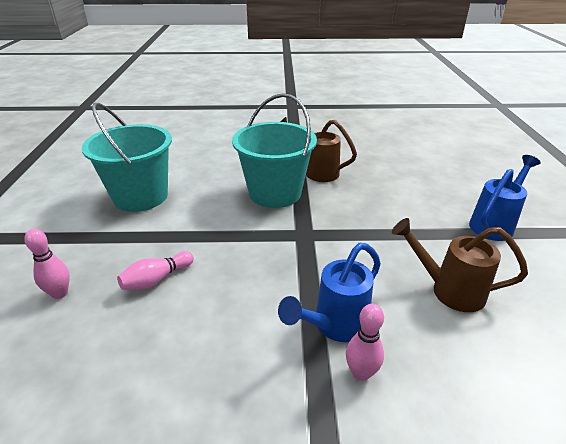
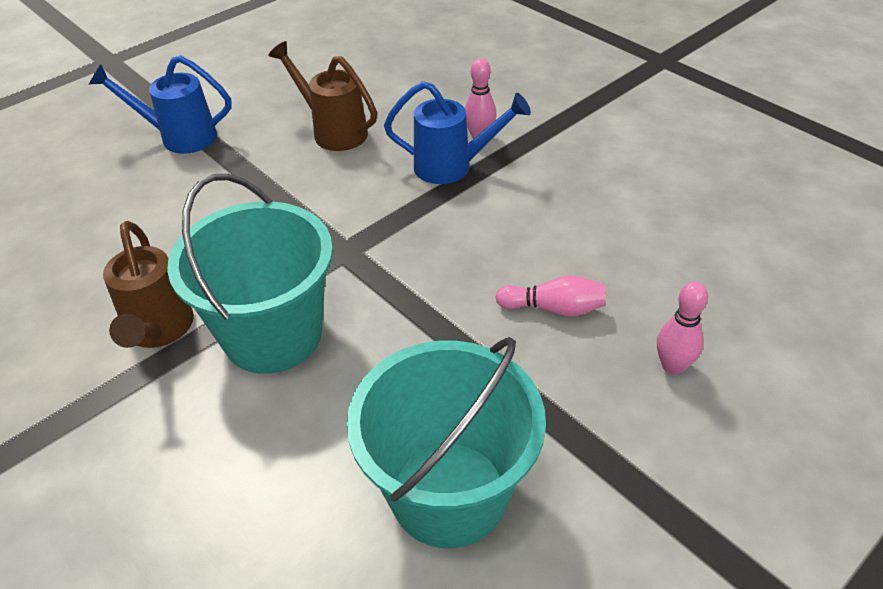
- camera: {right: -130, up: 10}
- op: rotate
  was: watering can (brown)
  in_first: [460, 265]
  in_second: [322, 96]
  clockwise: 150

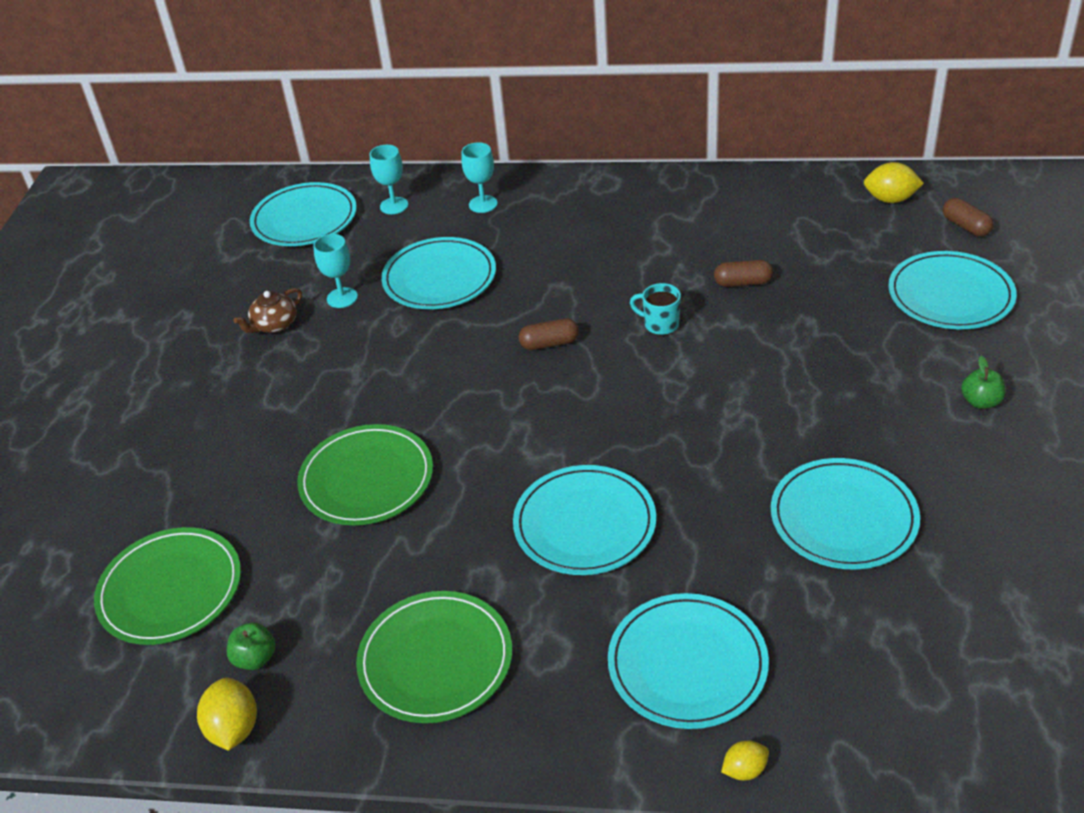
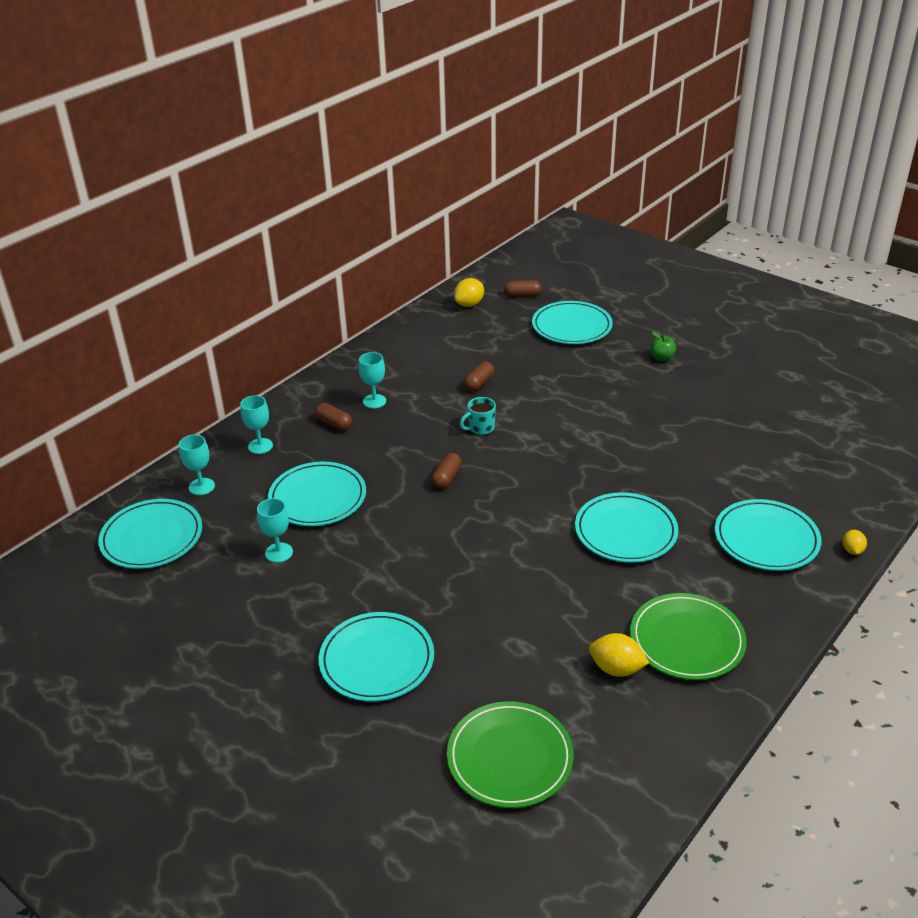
- camera: {right: -60, up: -5}
- op: move
  was: lemon (yellow)
  in_first: [227, 714]
  in_second: [619, 655]
- op: delete
  was: apple (green)
  in_first: [251, 646]
- op: delete
  was: teapot (brown)
  in_first: [268, 310]
- op: delete
  was: plate (green)
  in_first: [365, 474]
- op: move
  was: plate (turquoise)
  in_first: [845, 514]
  in_second: [376, 657]
- op: insert
  now: capsule (brown)
  in_second: [333, 417]
- op: insert
  now: goblet (turquoise)
  in_second: [372, 380]

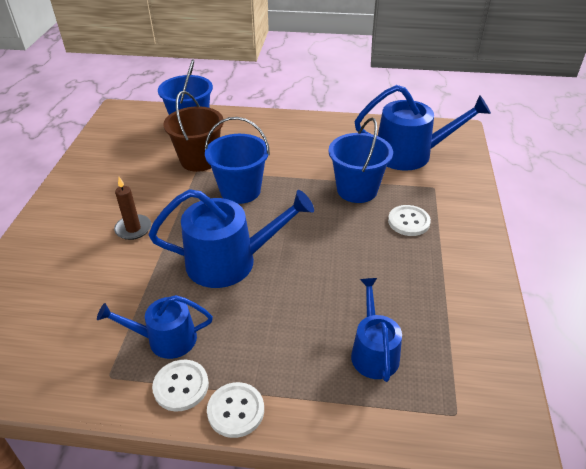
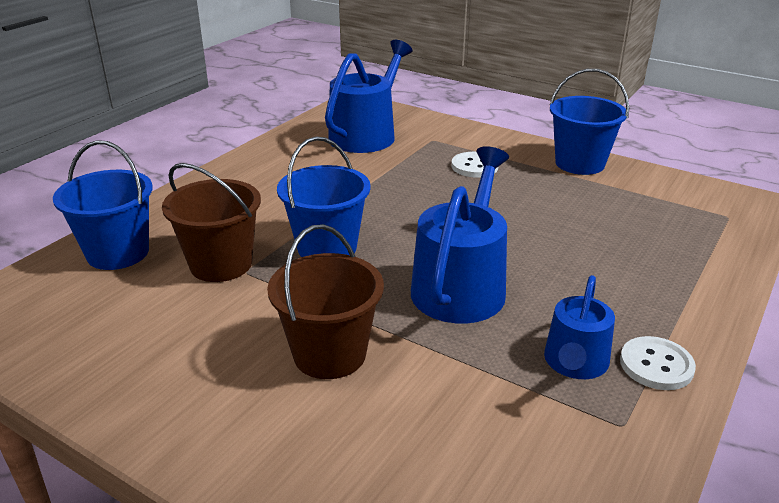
- camera: {right: -65, up: -10}
- op: replace
  was: candle (brown)
  now: bucket (brown)
  in_first: [132, 208]
  in_second: [325, 301]
- op: delete
  was: button (white)
  in_first: [235, 410]
- op: move
  was: bucket (blue)
  in_first: [361, 160]
  in_second: [589, 122]
- op: delete
  was: watering can (blue)
  in_first: [376, 330]

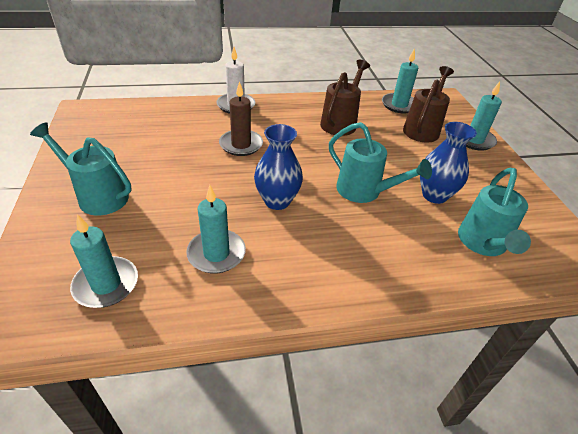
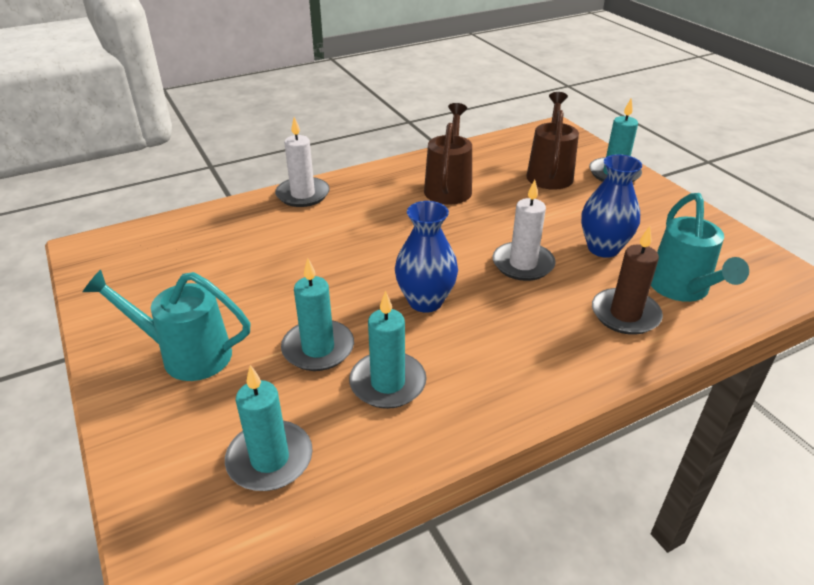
- camera: {right: -15, up: -5}
- op: move
  was: candle (brown)
  in_first: [241, 118]
  in_second: [627, 280]
- op: replace
  was: watering can (turquoise)
  now: candle (white)
  in_first: [380, 162]
  in_second: [524, 230]
- op: move
  was: candle (turquoise)
  in_first: [400, 80]
  in_second: [317, 314]

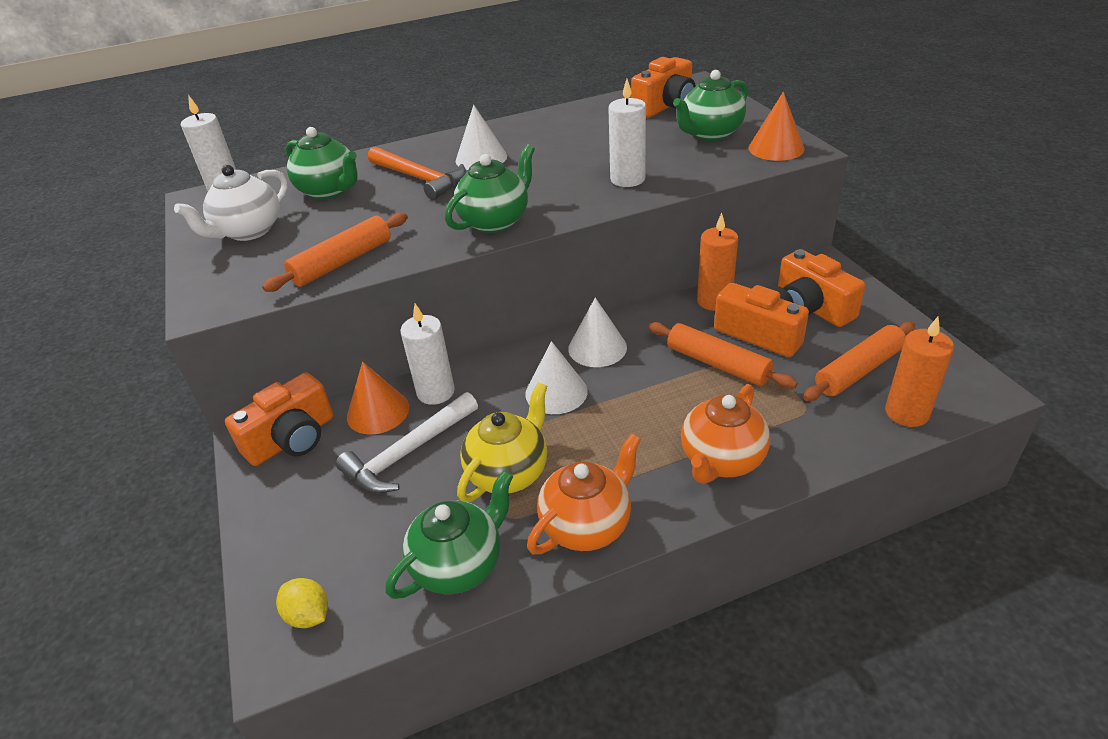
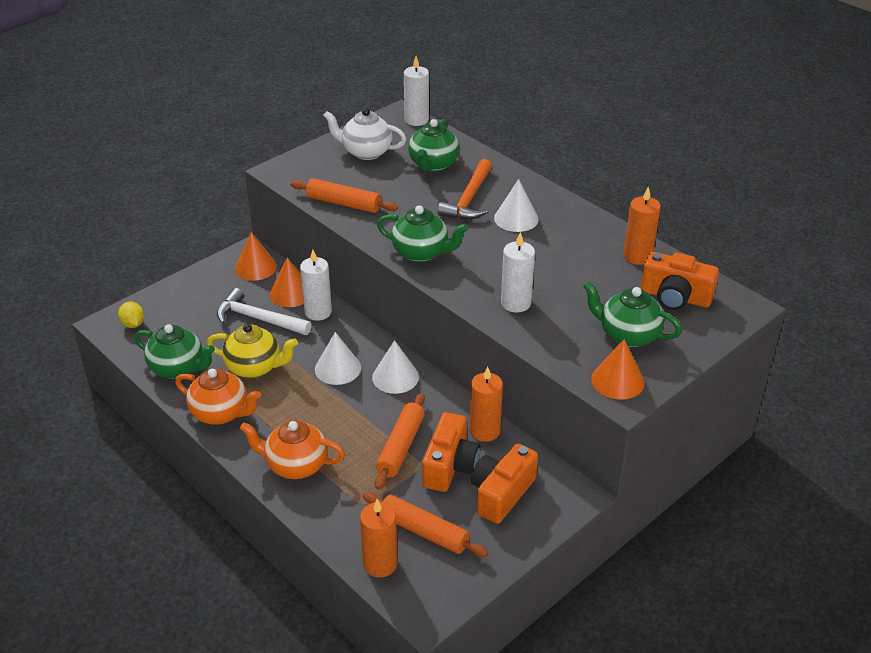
- camera: {right: 65, up: 0}
- op: replace
  was: camera (orange)
  now: cone (orange)
  in_first: [279, 419]
  in_second: [256, 256]
- op: rotate
  was: lemon (yellow)
  in_first: [302, 603]
  in_second: [131, 315]
  clockwise: -45
- op: insert
  now: candle (orange)
  in_second: [642, 225]

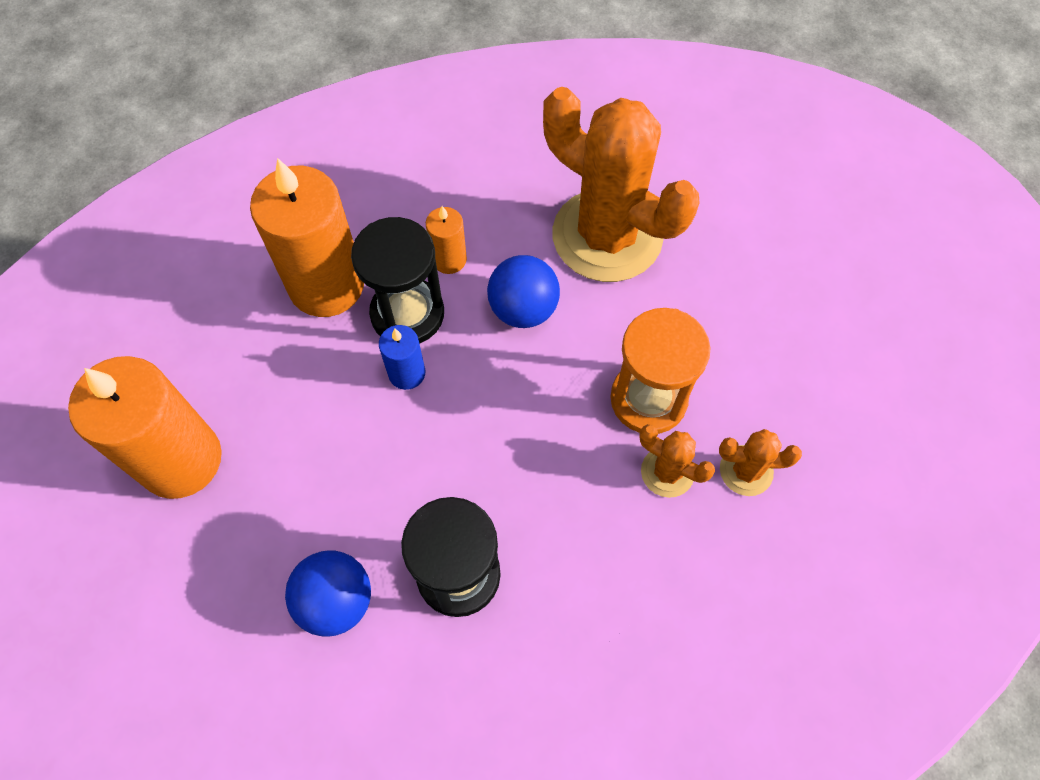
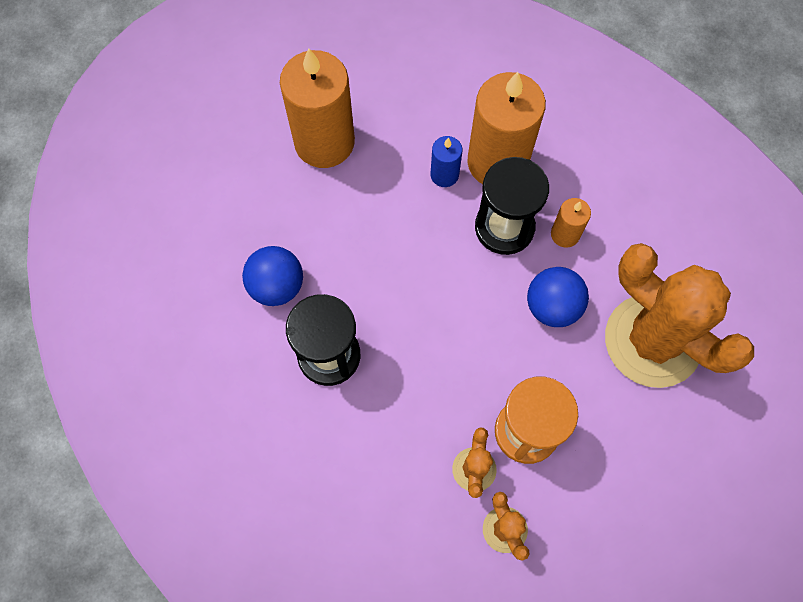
- camera: {right: 65, up: 5}
- op: move
  was: candle (blue)
  in_first: [402, 357]
  in_second: [446, 161]
- op: rotate
  was: cactus (orange)
  in_first: [621, 184]
  in_second: [679, 315]
  clockwise: -60

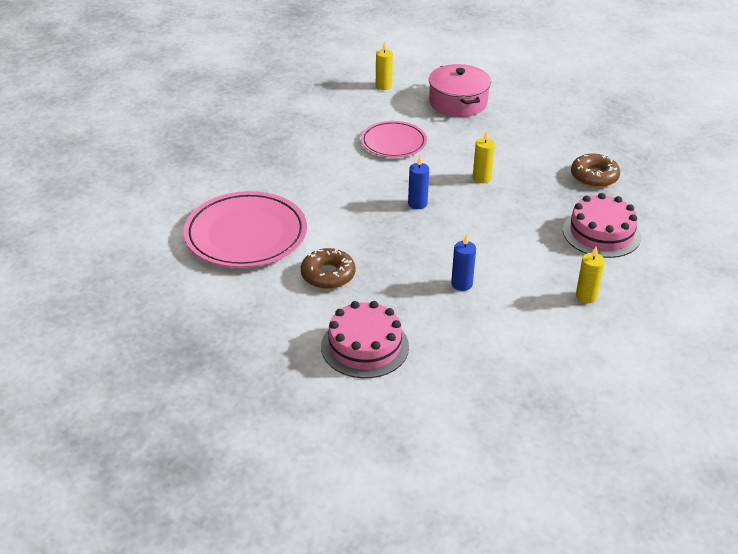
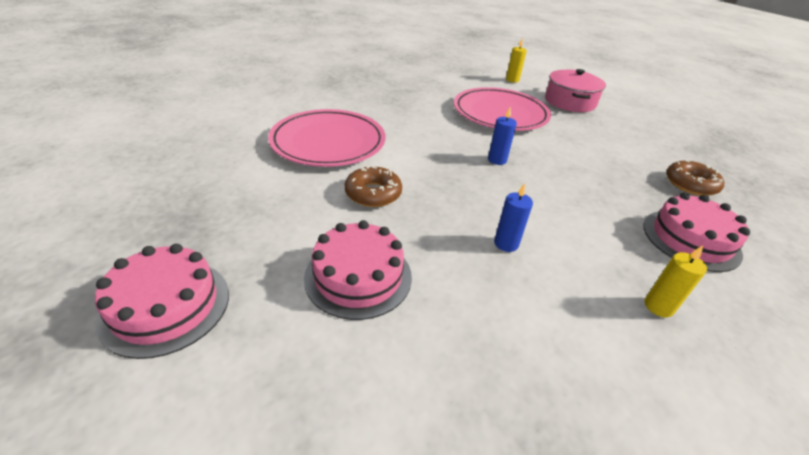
- camera: {right: 20, up: 0}
- op: resize
  was: plate (pink)
  in_first: [394, 139]
  in_second: [502, 109]
  ratio: 1.65
- op: delete
  was: candle (yellow)
  in_first: [484, 156]
- op: insert
  now: cake (pink)
  in_second: [162, 301]

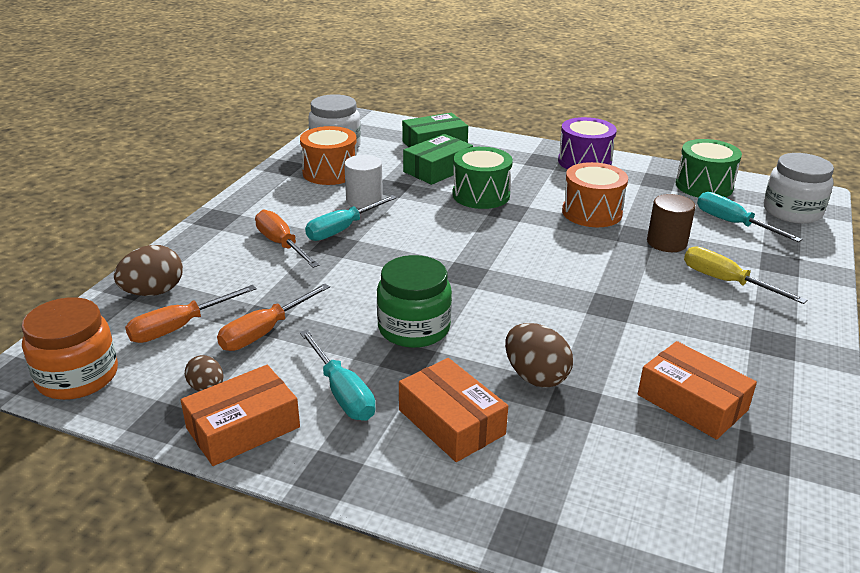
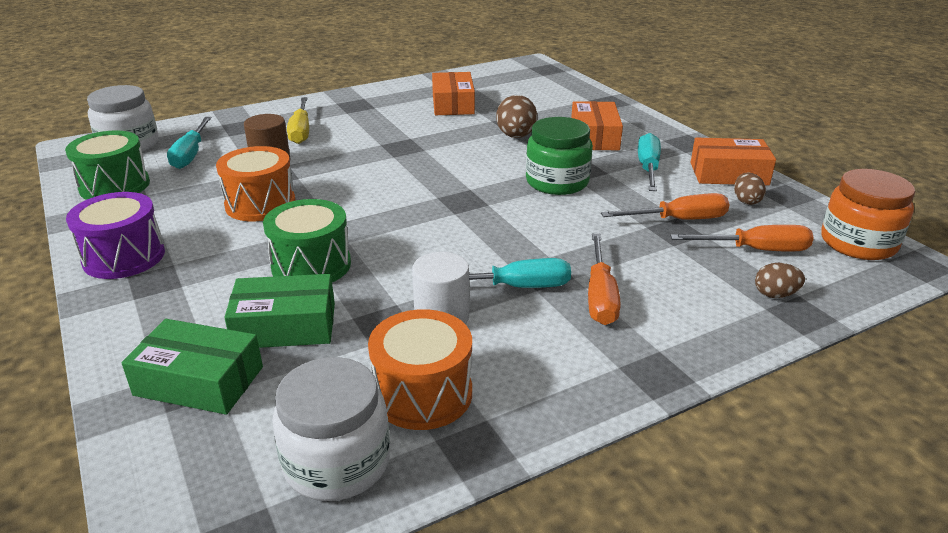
- camera: {right: -140, up: 0}
- op: resize
  was: egg (brown)
  in_first: [148, 270]
  in_second: [780, 280]
  ratio: 0.6

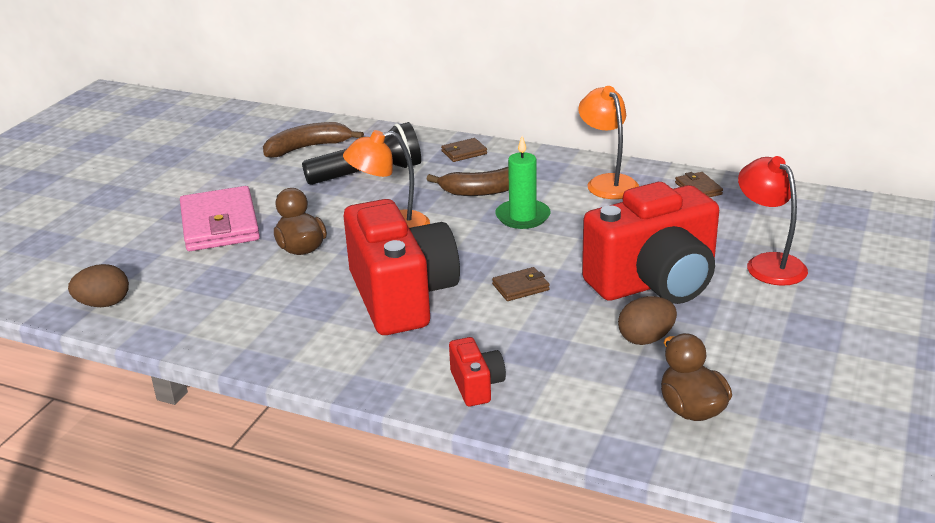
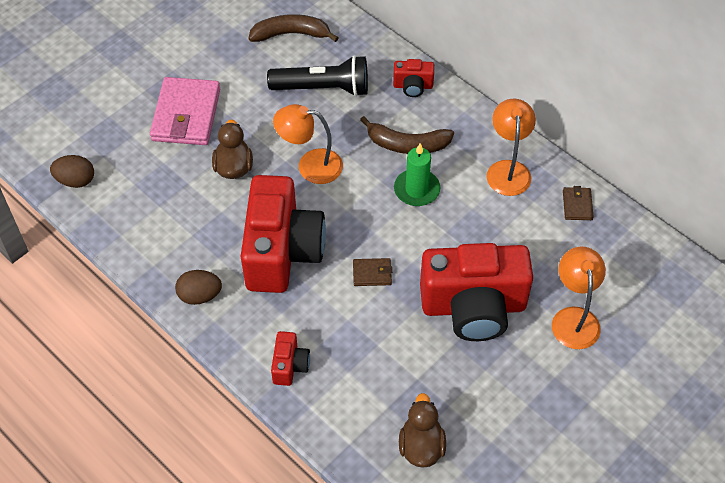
- camera: {right: 20, up: 25}
- op: replace
  was: wallet (brown)
  now: camera (red)
  in_first: [464, 150]
  in_second: [413, 78]
- op: move
  was: egg (brown)
  in_first: [647, 320]
  in_second: [198, 287]
- op: recolor
  was: lamp (red)
  now: lamp (orange)
  in_first: [773, 221]
  in_second: [579, 298]

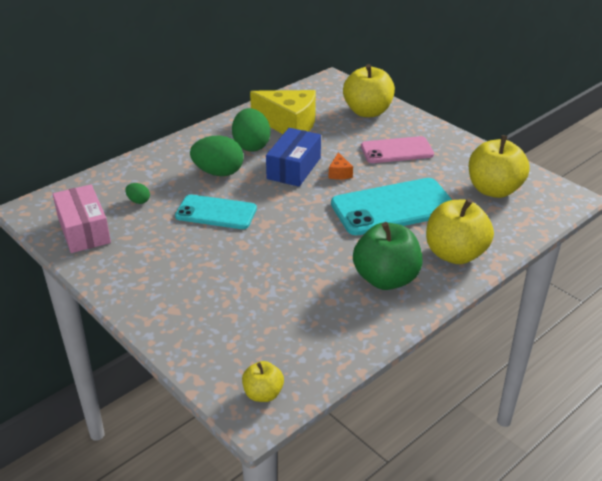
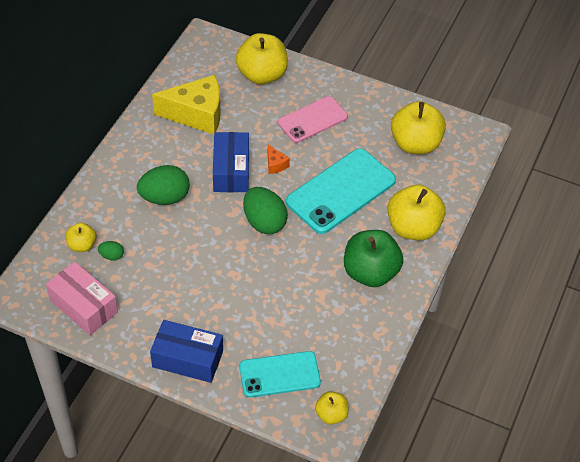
- camera: {right: -25, up: 15}
- op: move
  was: phone (turquoise)
  in_first: [216, 211]
  in_second: [280, 374]
- op: move
  was: egg (green)
  in_first: [251, 130]
  in_second: [265, 210]
- op: insert
  now: apple (yellow)
  in_second: [81, 237]
- op: insert
  now: box (blue)
  in_second: [186, 351]

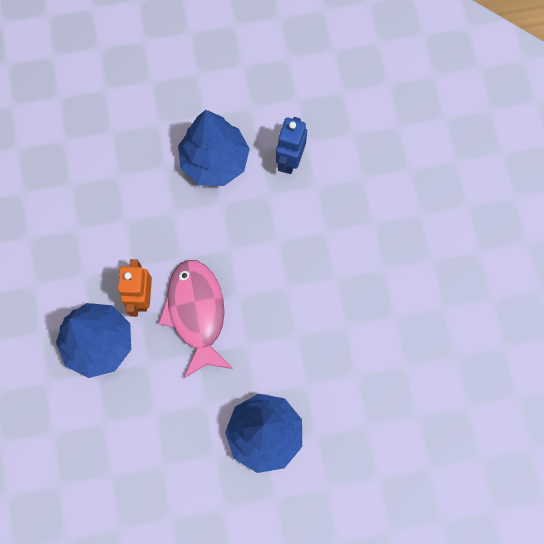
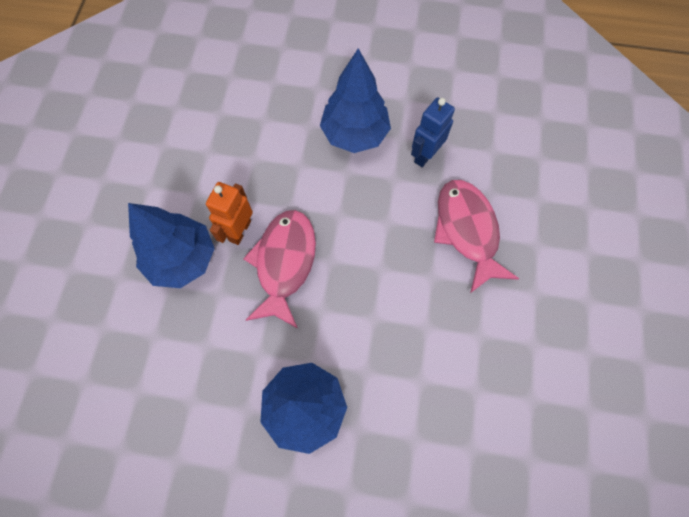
- camera: {right: 20, up: -5}
- op: insert
  now: fish (pink)
  in_second: [476, 236]

